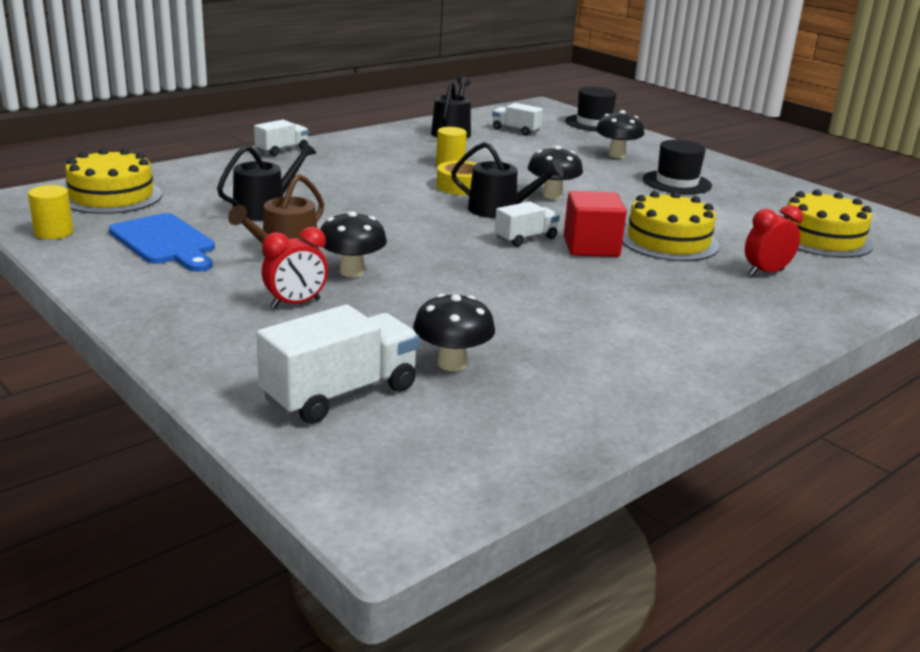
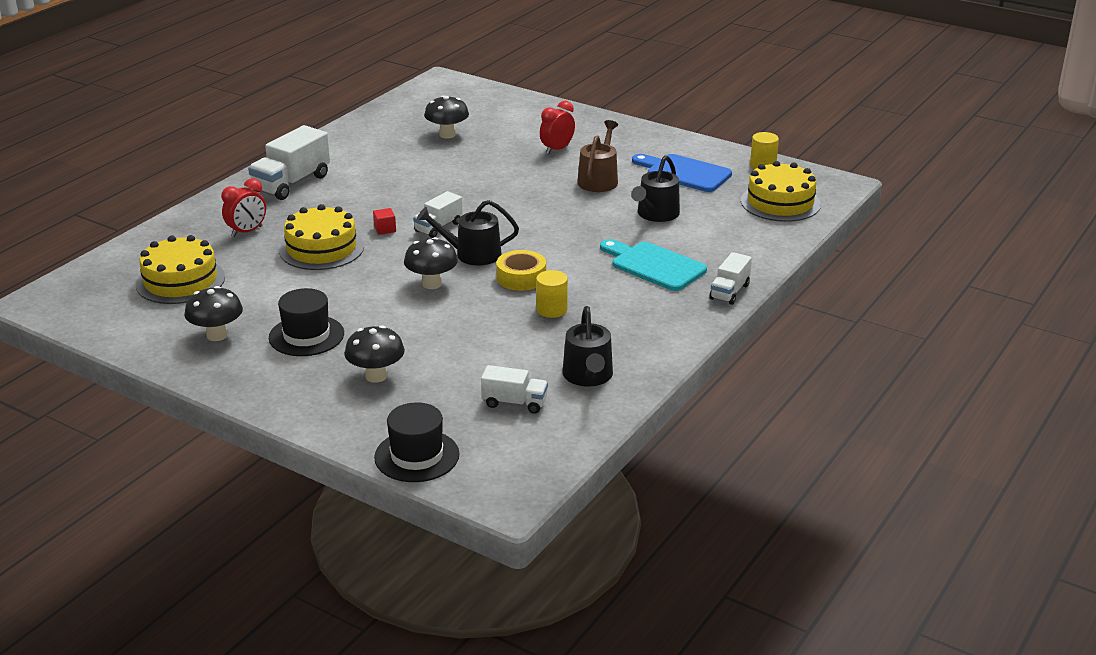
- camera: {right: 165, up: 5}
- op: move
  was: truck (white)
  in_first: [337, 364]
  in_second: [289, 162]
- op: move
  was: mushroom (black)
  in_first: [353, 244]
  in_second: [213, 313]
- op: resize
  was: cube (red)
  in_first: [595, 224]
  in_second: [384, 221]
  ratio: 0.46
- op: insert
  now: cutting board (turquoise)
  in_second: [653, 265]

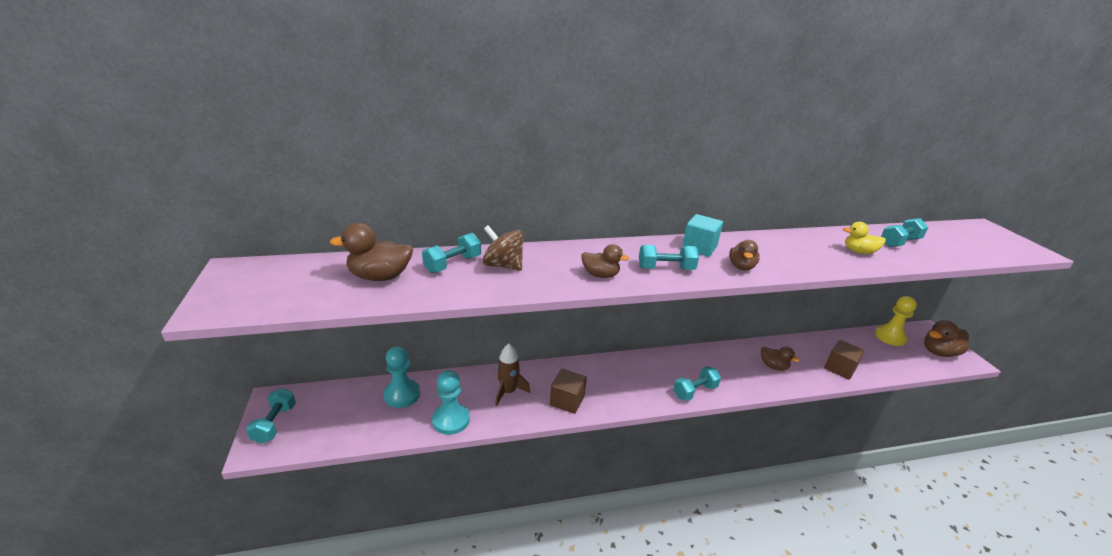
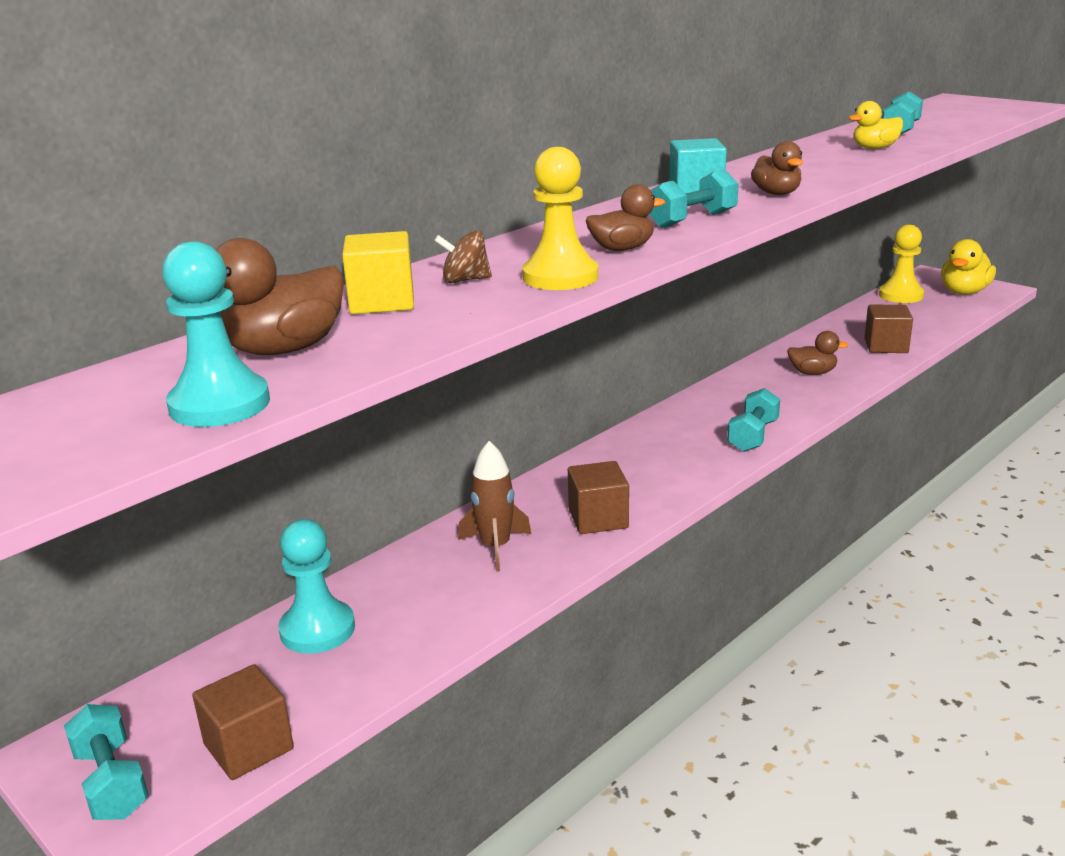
- camera: {right: -30, up: -5}
- op: replace
  was: dumbbell (turquoise)
  now: cube (yellow)
  in_first: [451, 253]
  in_second: [378, 272]
- op: move
  was: pawn (turquoise)
  in_first: [451, 402]
  in_second: [216, 334]
- op: resize
  was: spinning top (brown)
  in_first: [503, 248]
  in_second: [463, 257]
  ratio: 0.65
- op: recolor
  was: duck (brown)
  now: duck (yellow)
  in_first: [946, 338]
  in_second: [968, 267]
- op: insert
  now: cube (brown)
  in_second: [243, 722]
- op: insert
  now: pawn (yellow)
  in_second: [560, 218]

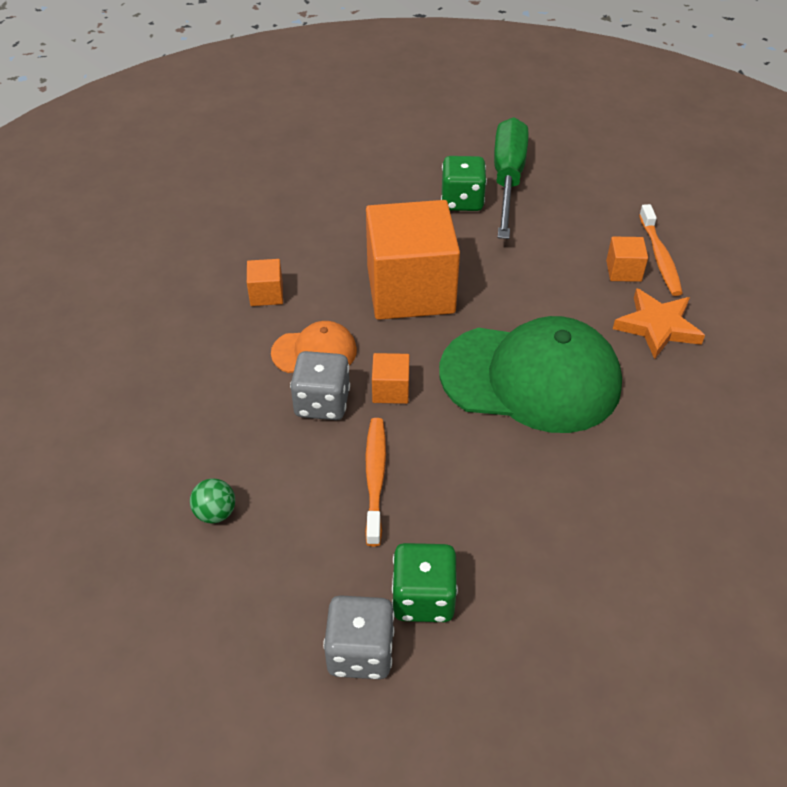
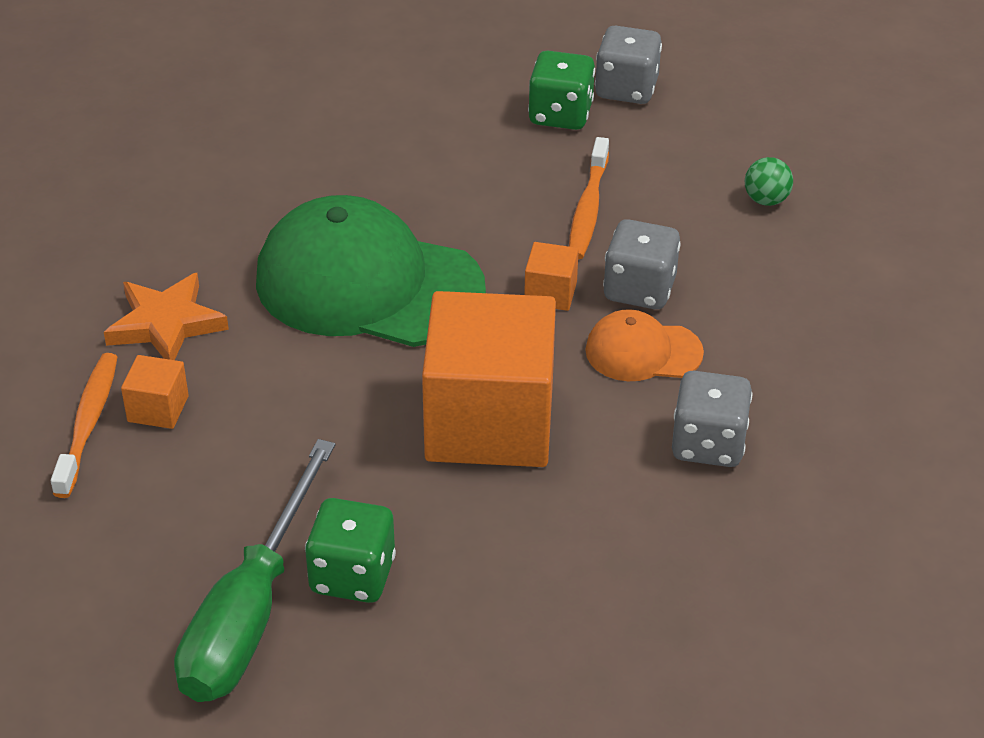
- camera: {right: -170, up: -5}
- op: replace
  was: cube (orange)
  now: dice (grey)
  in_first: [265, 282]
  in_second: [712, 419]

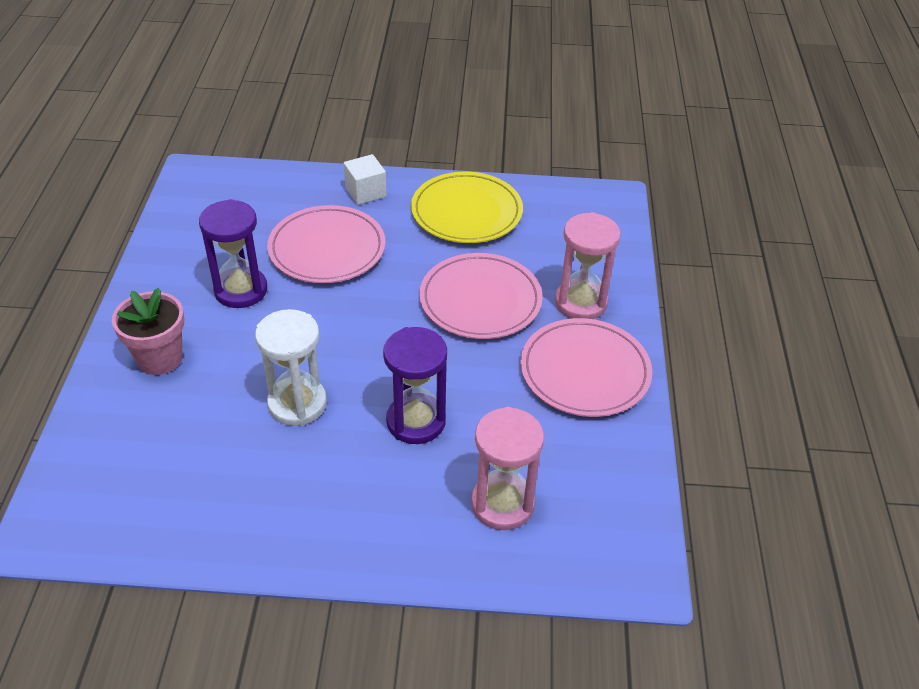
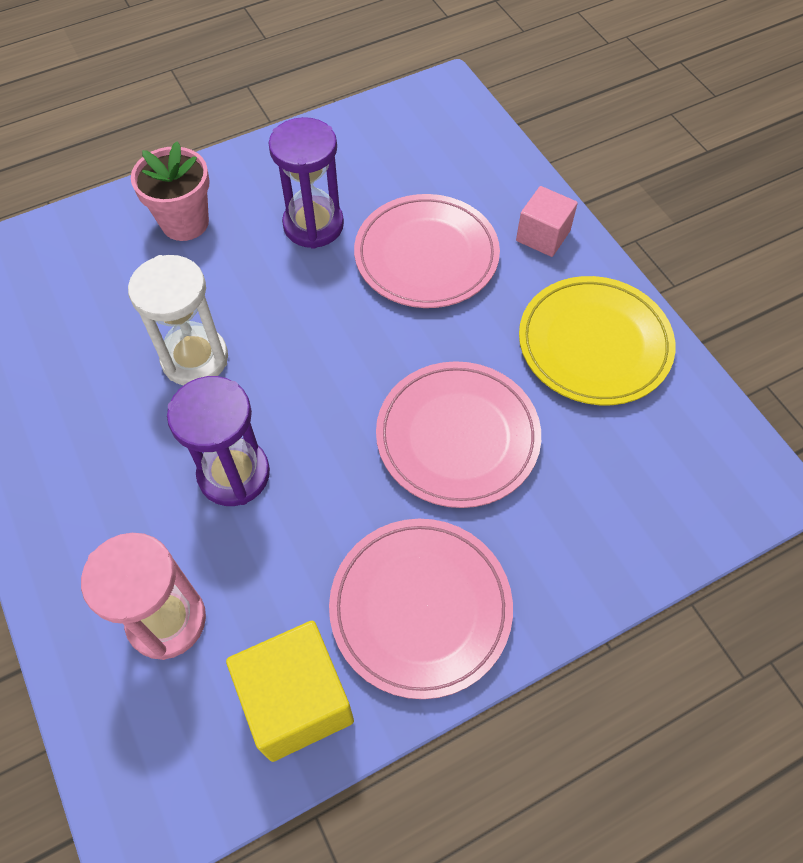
- camera: {right: 60, up: 15}
- op: recolor
  was: cube (white)
  now: cube (pink)
  in_first: [365, 179]
  in_second: [547, 221]
- op: delete
  was: hourglass (pink)
  in_first: [588, 265]
- op: insert
  now: cube (yellow)
  in_second: [290, 691]

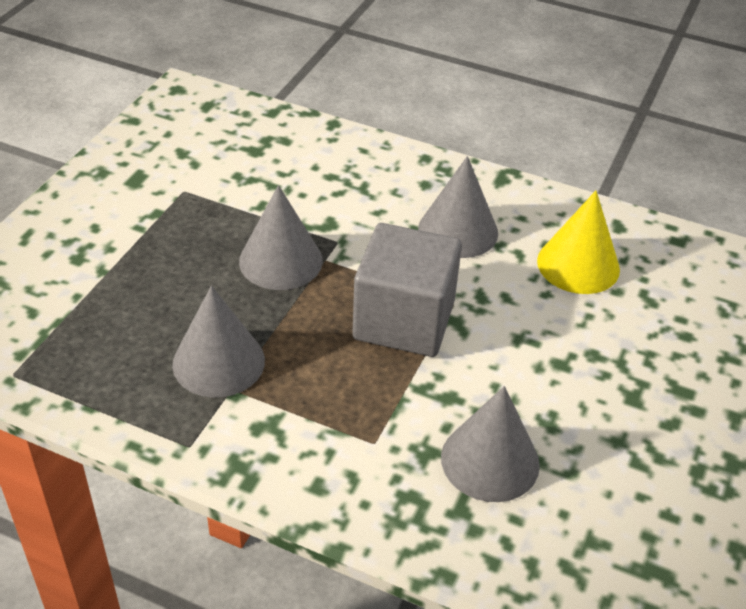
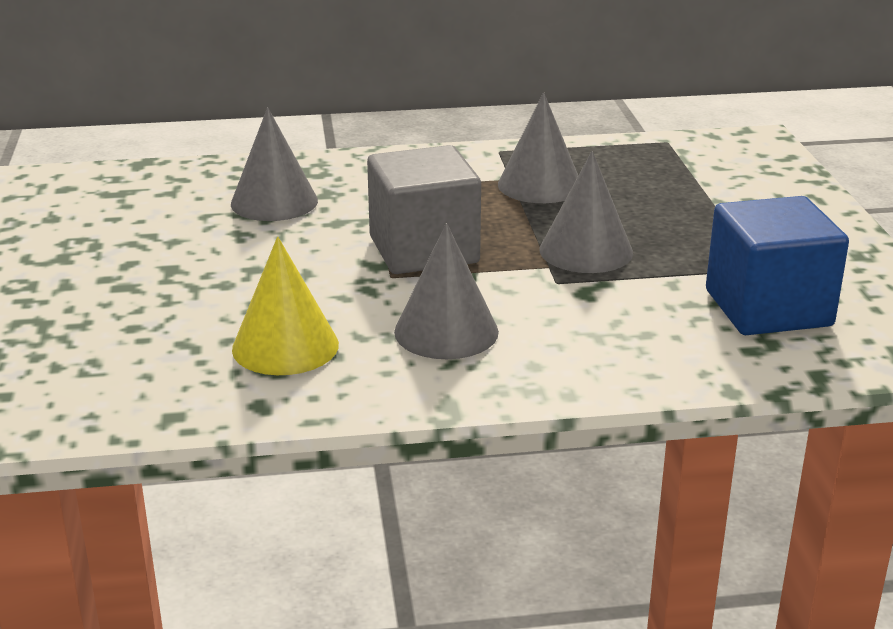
- camera: {right: 150, up: -15}
- op: insert
  now: cube (blue)
  in_second: [777, 265]

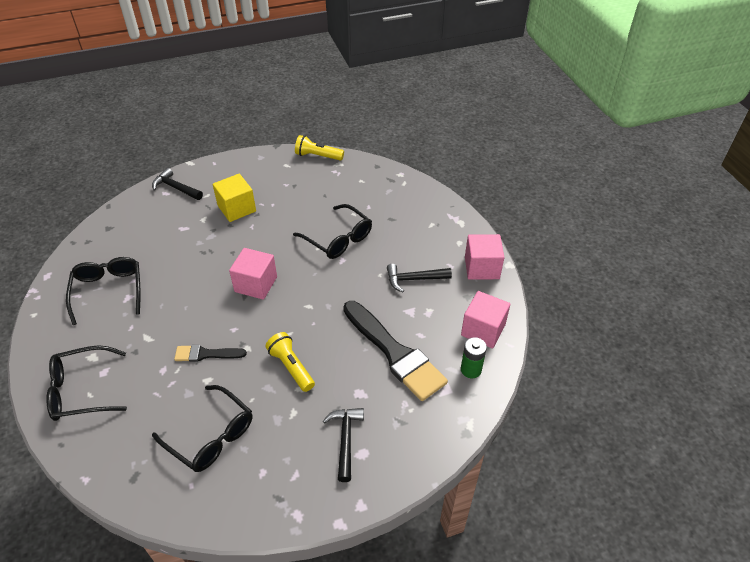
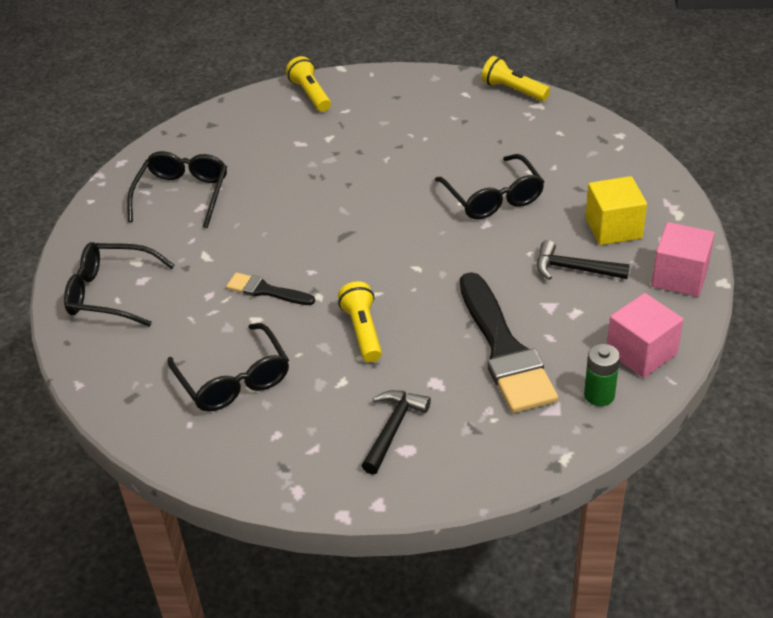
- camera: {right: 25, up: -5}
- op: replace
  was: hammer (black)
  now: flashlight (yellow)
  in_first: [177, 184]
  in_second: [308, 84]
- op: move
  was: cube (yellow)
  in_first: [234, 198]
  in_second: [616, 210]
- op: delete
  was: cube (pink)
  in_first: [253, 274]

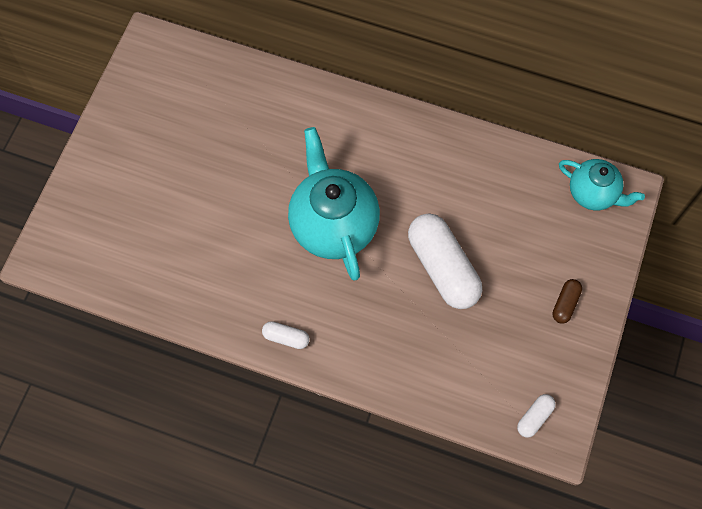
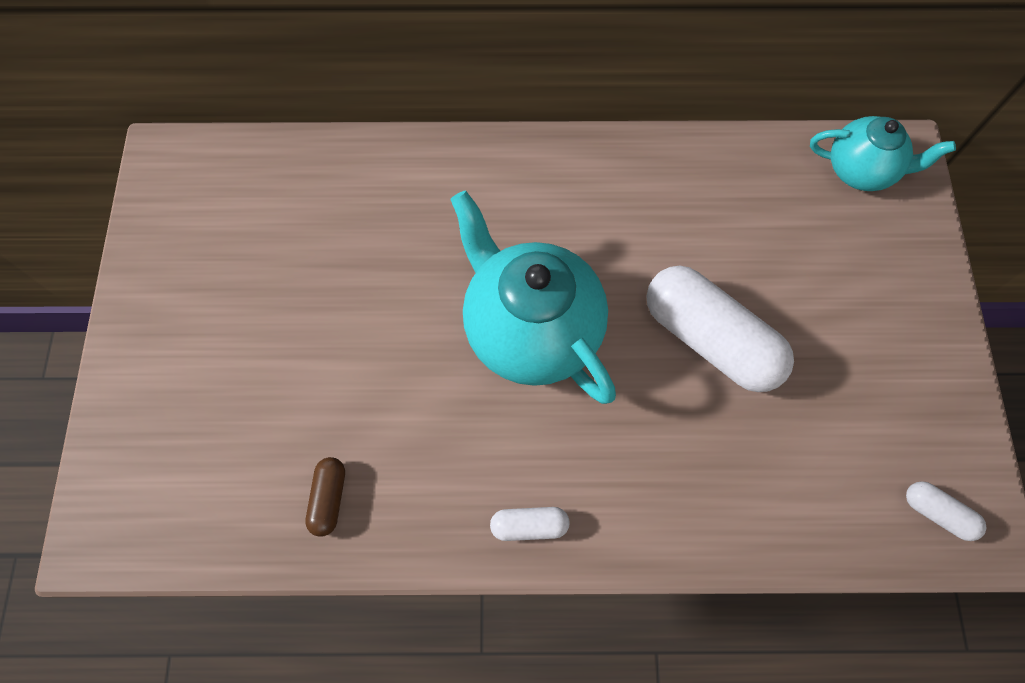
- camera: {right: -20, up: 0}
- op: rotate
  was: capsule (white)
  in_first: [536, 416]
  in_second: [946, 511]
  clockwise: -75
- op: move
  was: capsule (brown)
  in_first: [567, 301]
  in_second: [325, 497]

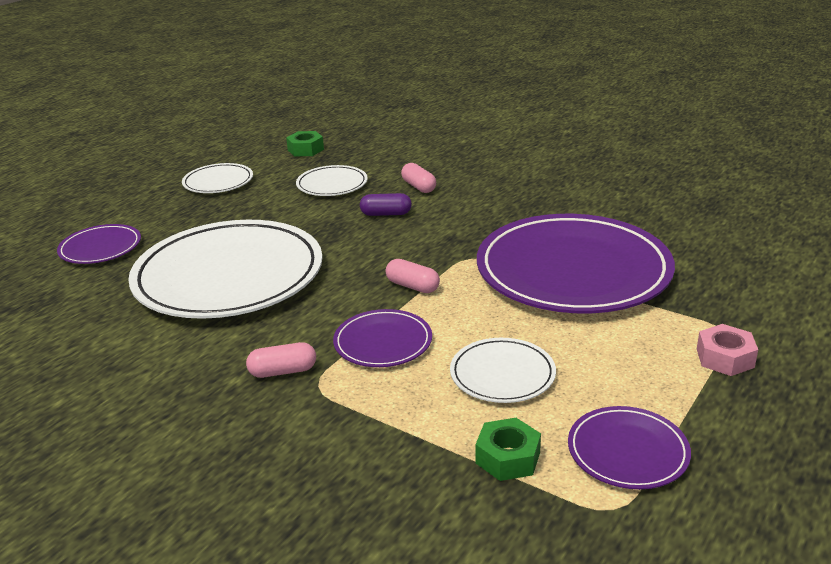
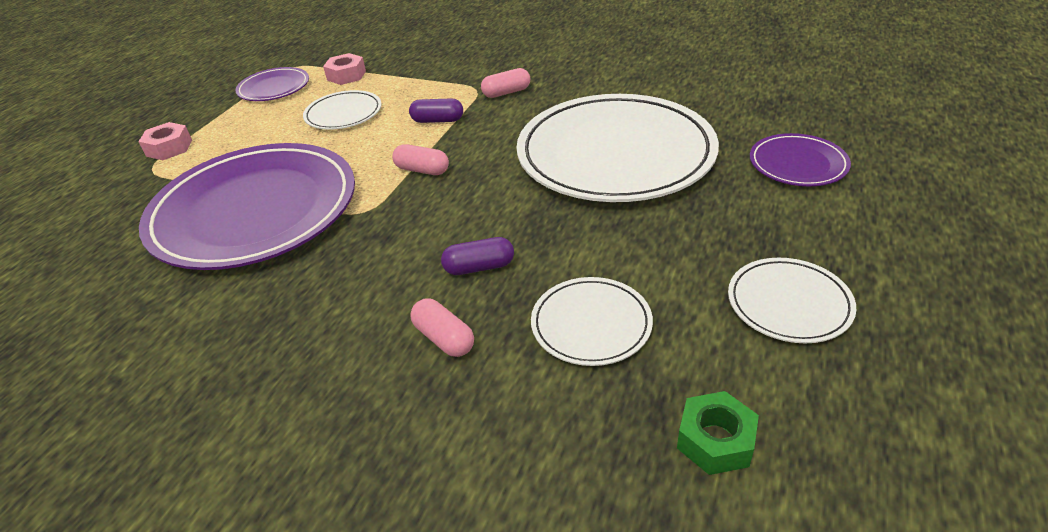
- camera: {right: 170, up: 10}
- op: replace
  was: plate (purple)
  now: capsule (purple)
  in_first: [382, 338]
  in_second: [436, 110]
- op: recolor
  was: nut (green)
  now: nut (pink)
  in_first: [508, 449]
  in_second: [344, 69]

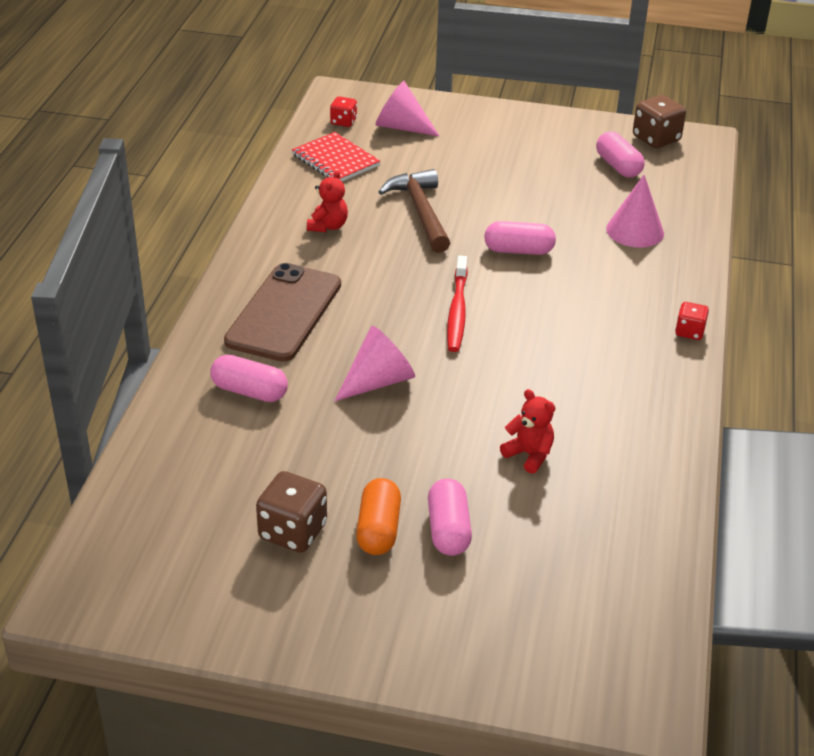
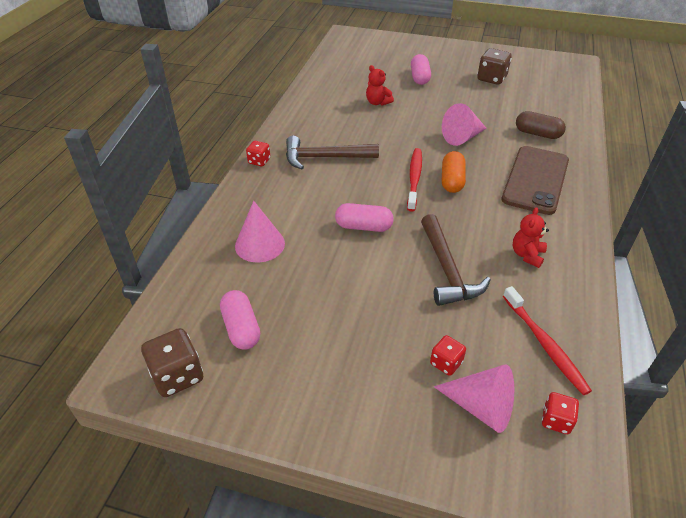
- camera: {right: -175, up: 5}
- op: recolor
  was: capsule (pink)
  now: capsule (brown)
  in_first: [249, 378]
  in_second: [541, 125]
- op: replace
  was: notebook (red)
  now: toothbrush (red)
  in_first: [336, 156]
  in_second: [547, 340]
- op: move
  was: capsule (orange)
  in_first: [378, 516]
  in_second: [454, 172]
- op: insert
  now: hammer (brown)
  in_second: [332, 152]
- op: insert
  now: dice (red)
  in_second: [448, 355]

